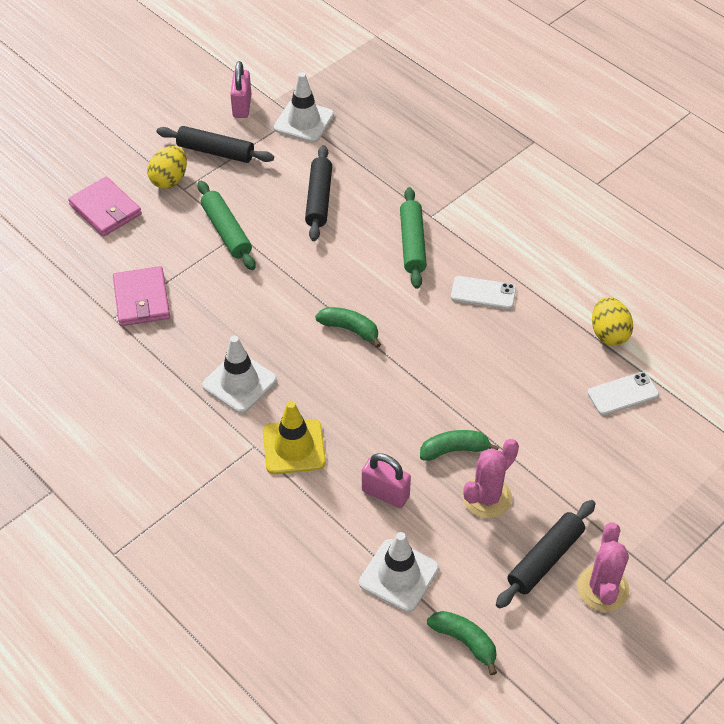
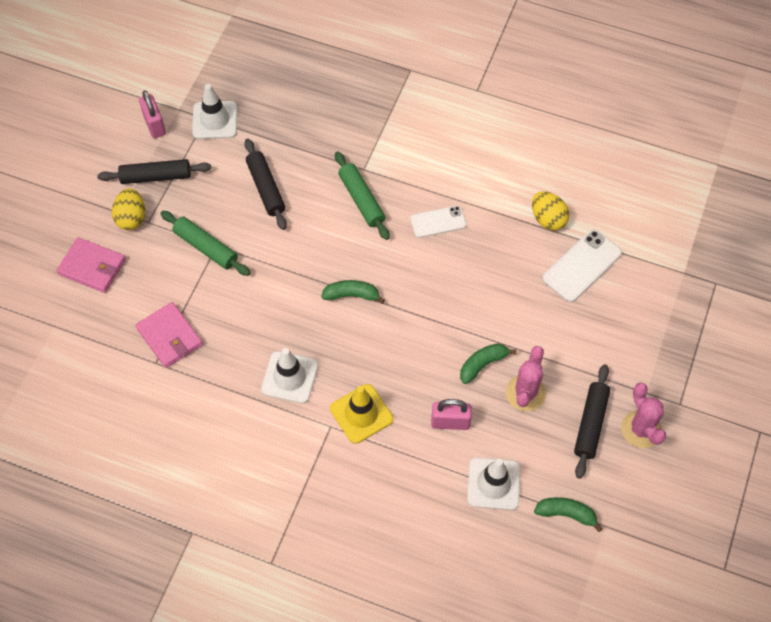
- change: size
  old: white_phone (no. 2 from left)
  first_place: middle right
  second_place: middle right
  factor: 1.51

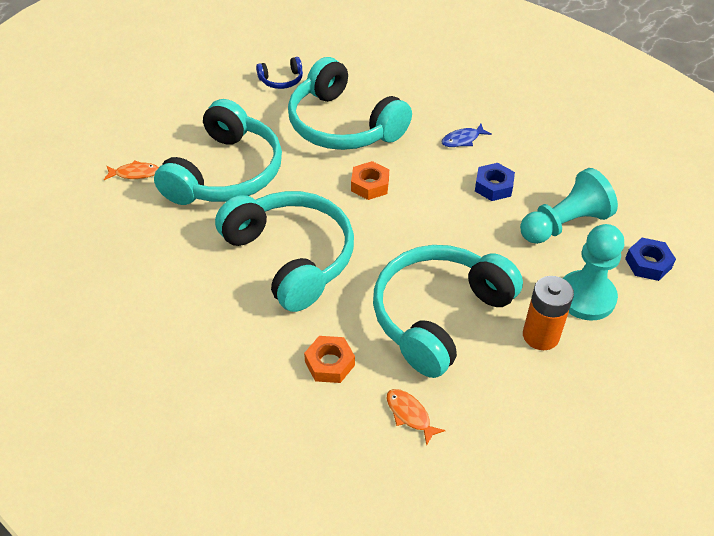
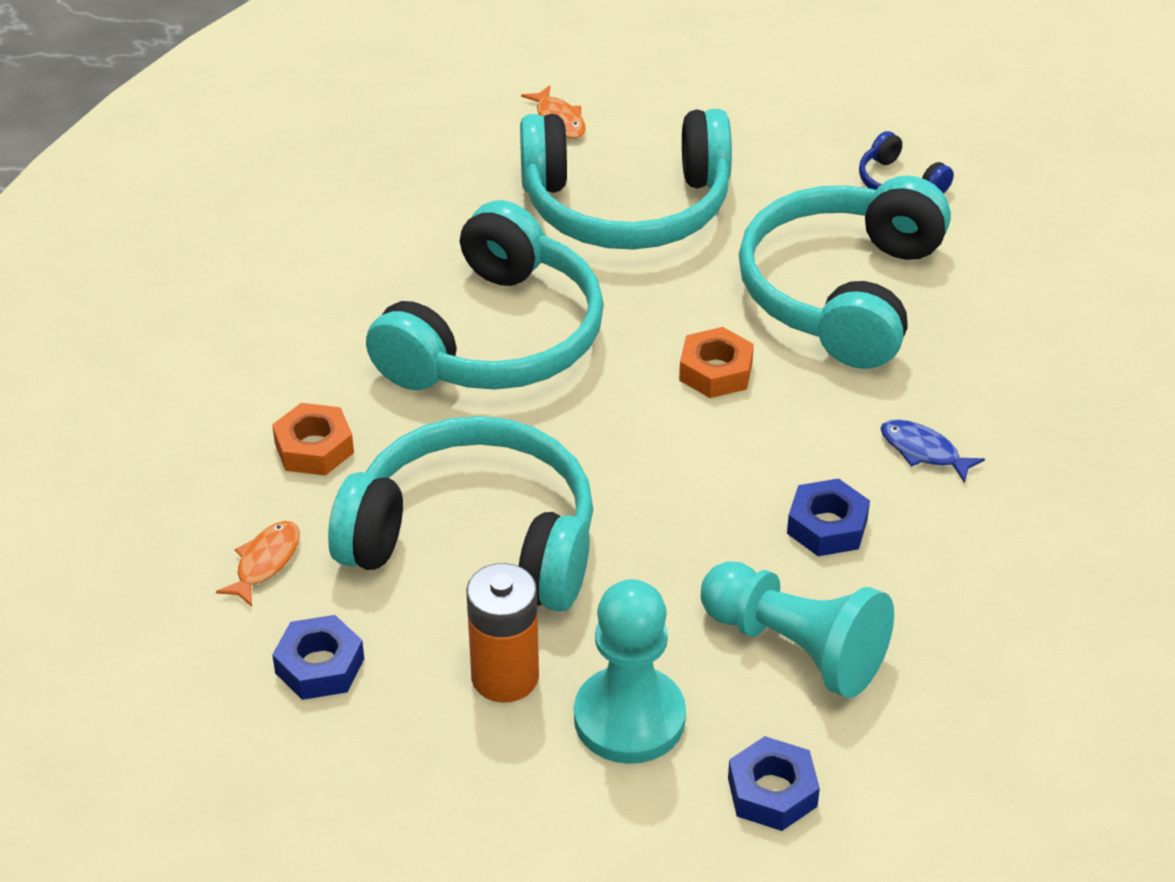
- change: appeared
  new: blue_nut (no. 1 from left)
  second_place: bottom left

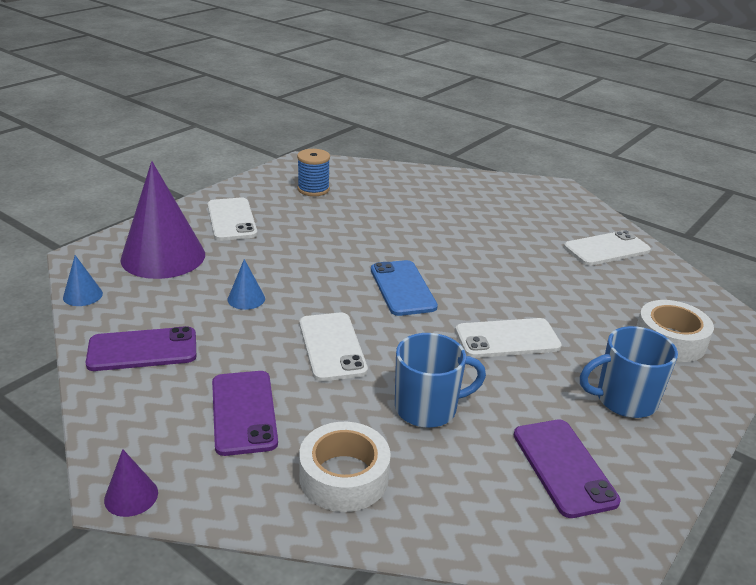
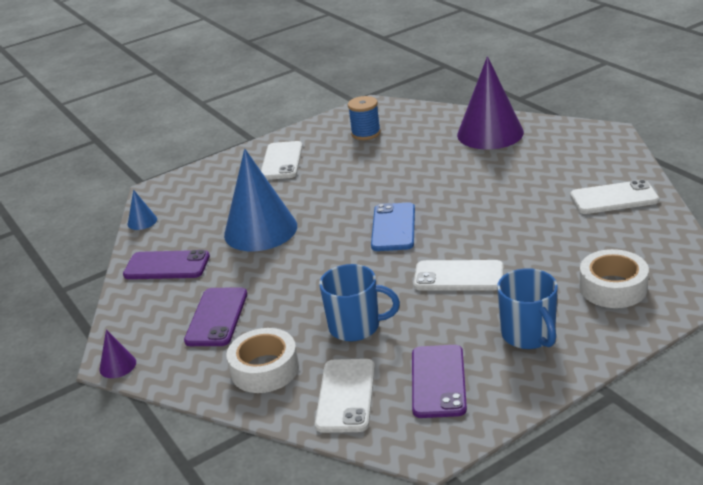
- change: relocated
  old: purple_cone (no. 2 from left)
  first_place: middle left
  second_place: top right
- change: size
  old: blue_cone (no. 2 from left)
  first_place: middle left
  second_place: centre
  factor: 2.38
- change: relocated
  old: white_phone (no. 2 from left)
  first_place: centre
  second_place: bottom centre
- change: spun
  old: blue_mug (no. 2 from left)
  first_place: middle right
  second_place: middle right
  degrees: -120

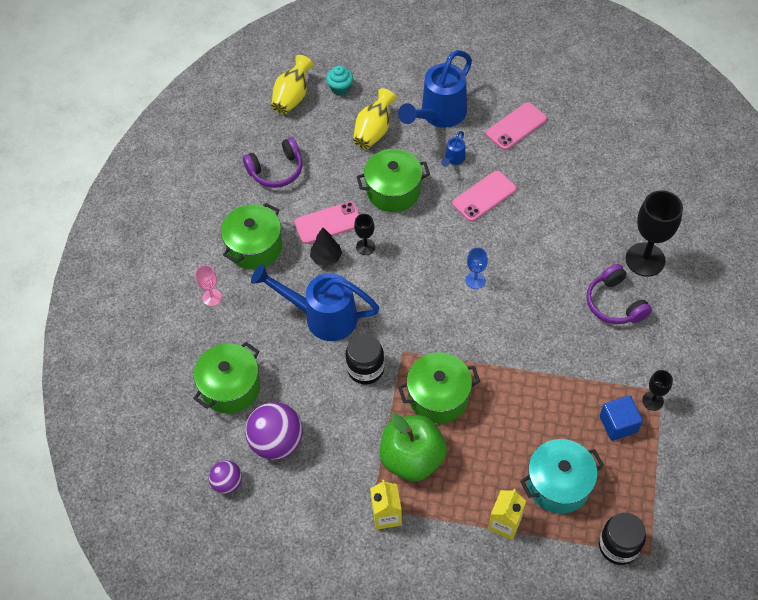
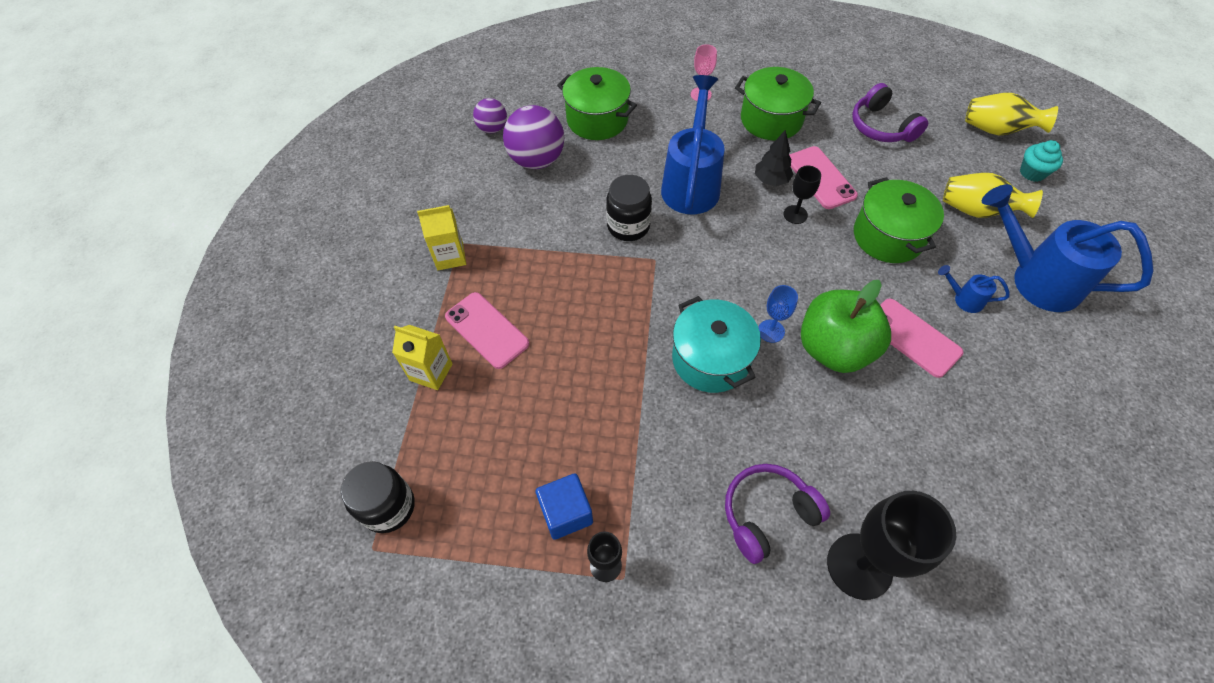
- change: relocated
  old: pink_phone (no. 3 from left in the first image)
  new: pink_phone (no. 1 from left)
  first_place: top right
  second_place: centre
- change: missing
  old: green_pot (no. 4 from left)
  first_place: centre
- change: relocated
  old: green_apple
  first_place: bottom centre
  second_place: middle right
- change: relocated
  old: turquoise_pot
  first_place: bottom right
  second_place: centre

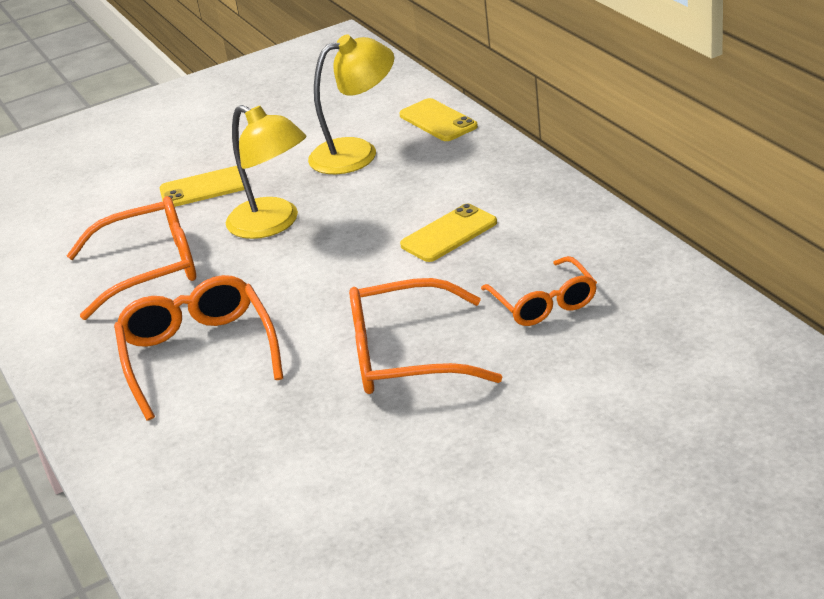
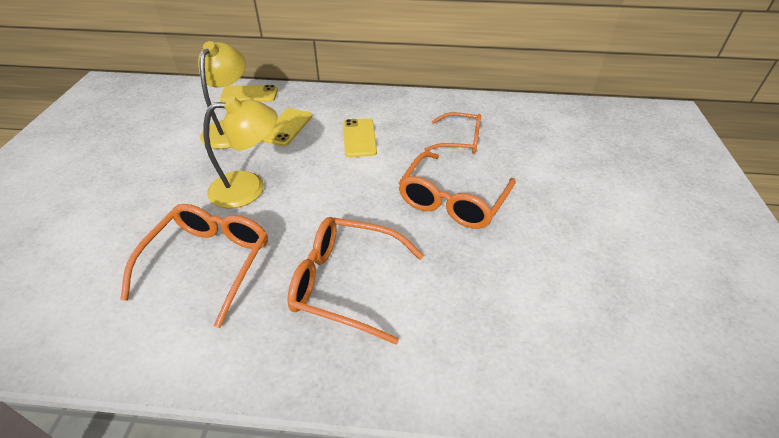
- change: relocated
  old: yellow_phone (no. 1 from left in the first image)
  new: yellow_phone (no. 2 from left)
  first_place: top left
  second_place: top centre

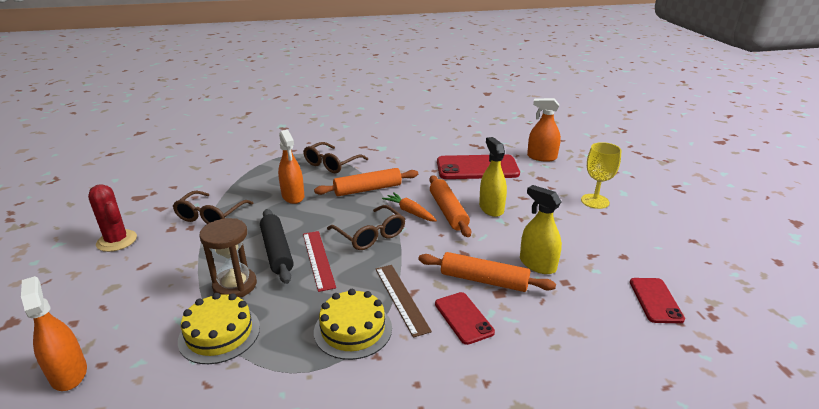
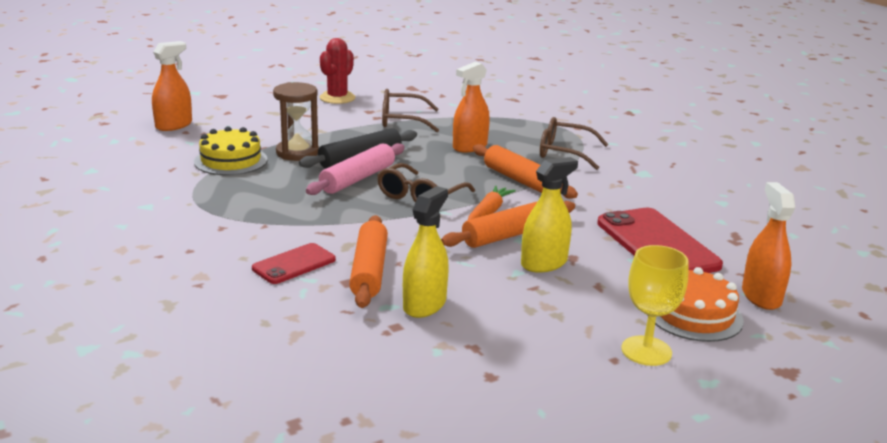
- change: exchanged
  old: red_ruler
  new: pink_rolling_pin
  first_place: centre
  second_place: centre
- change: missing
  old: brown_ruler
  first_place: bottom centre
- change: missing
  old: red_phone (no. 3 from left)
  first_place: bottom right
- change: missing
  old: yellow_cake (no. 2 from left)
  first_place: bottom centre
- change: appeared
  new: orange_cake
  second_place: bottom right

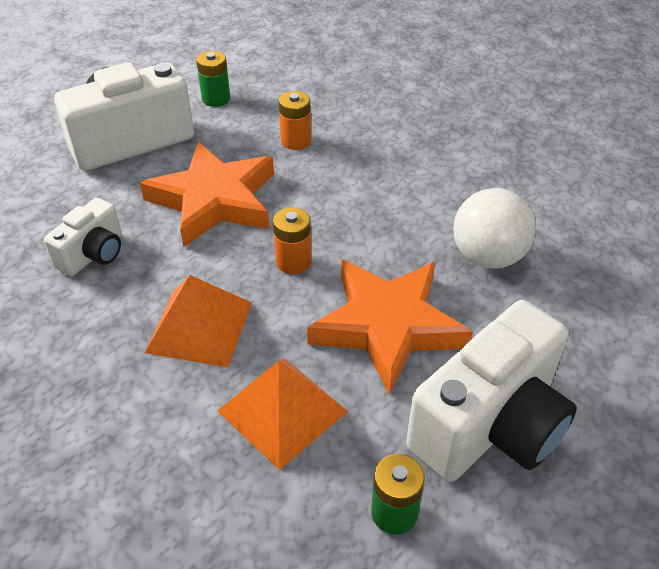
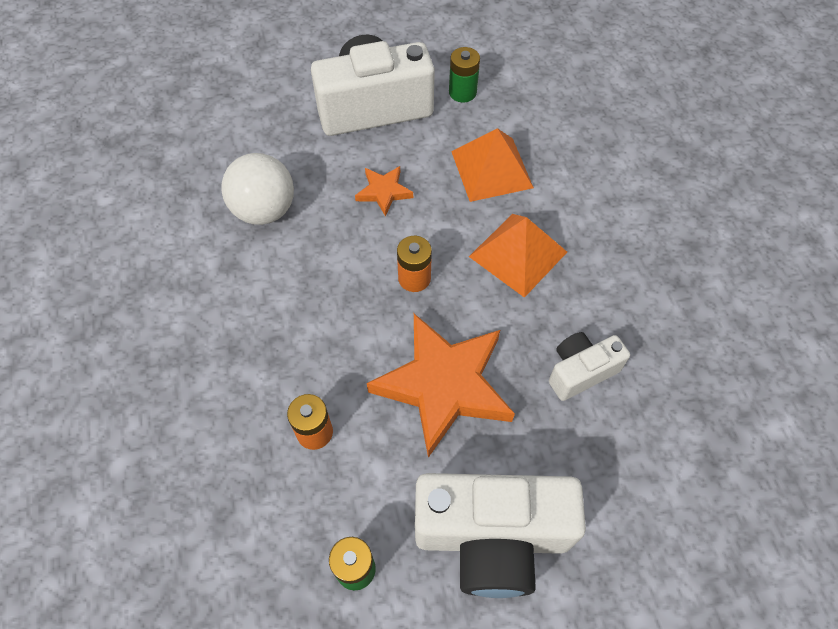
- change: size
  old: orange_star (no. 2 from left in the first image)
  first_place: centre
  second_place: top centre
  factor: 0.46

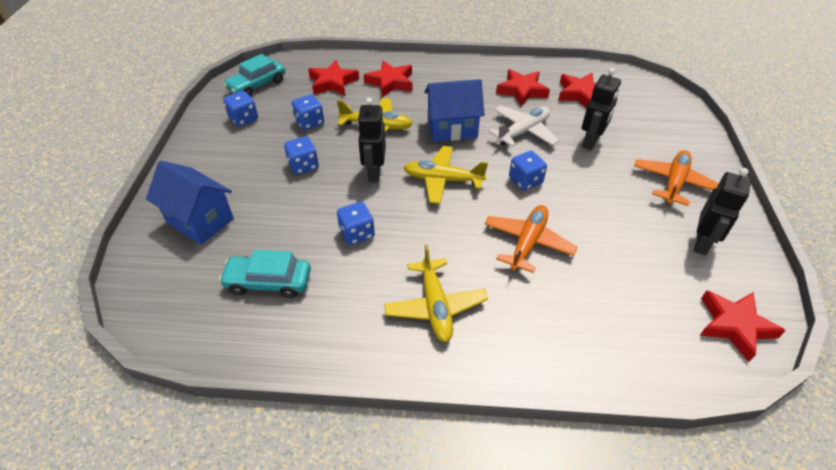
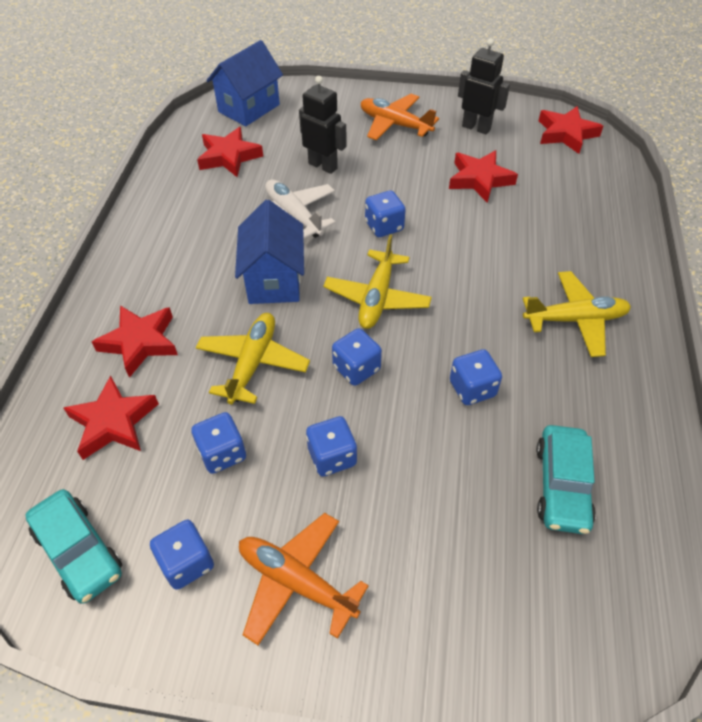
- change: relocated
  old: red_star (no. 3 from left in the first image)
  new: red_star (no. 4 from left)
  first_place: top centre
  second_place: top right
- change: exchanged
  old: black_robot (no. 1 from left)
  new: blue_dice (no. 4 from left)
  first_place: top centre
  second_place: centre
- change: relocated
  old: blue_house (no. 1 from left)
  first_place: middle left
  second_place: top centre
- change: relocated
  old: orange_plane (no. 1 from left)
  first_place: centre
  second_place: bottom centre

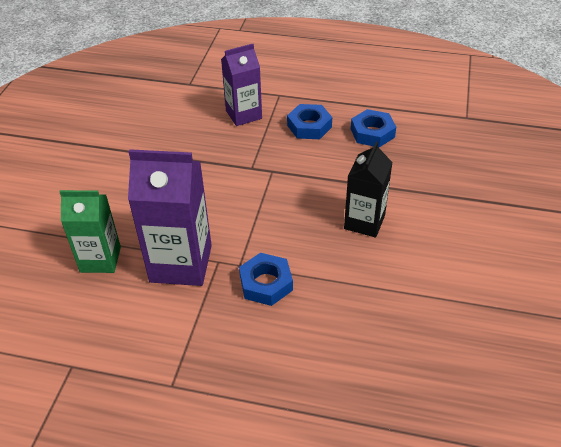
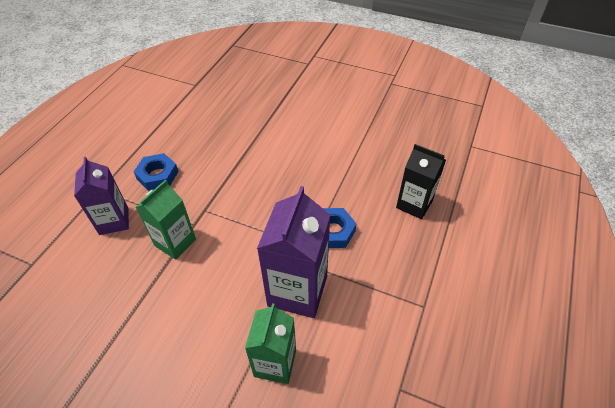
- change: missing
  old: blue_nut (no. 3 from left)
  first_place: top centre
- change: relocated
  old: black_carton
  first_place: centre
  second_place: middle right
- change: appeared
  new: green_carton (no. 1 from left)
  second_place: middle left

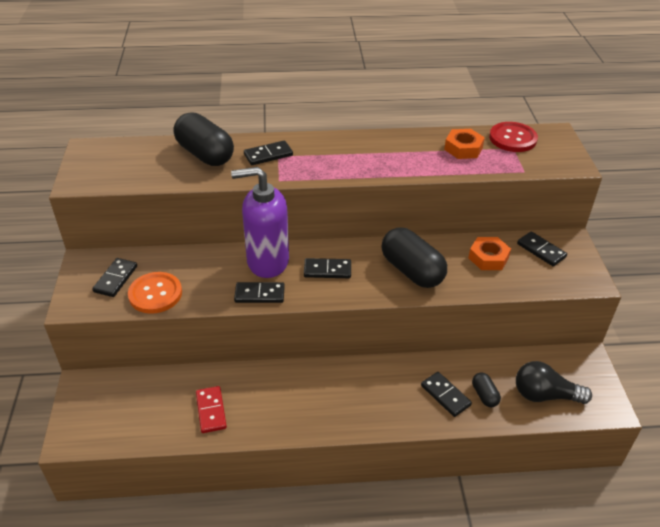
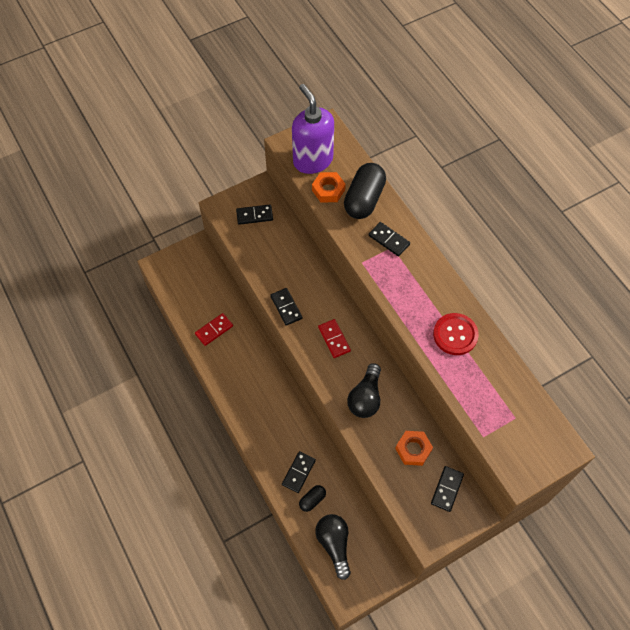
- change: relocated
  old: red_button
  first_place: top right
  second_place: middle right
- change: relocated
  old: orange_nut (no. 1 from left)
  first_place: top right
  second_place: top centre
- change: relocated
  old: purple_soap_dispenser
  first_place: centre
  second_place: top centre
- change: exchanged
  old: black_capsule (no. 2 from left)
  new: black_light_bulb (no. 2 from left)
  first_place: centre
  second_place: centre
- change: colour
  old: black_domino (no. 4 from left)
  new: red_domino (no. 2 from left)
  first_place: centre
  second_place: centre
- change: missing
  old: orange_button
  first_place: middle left

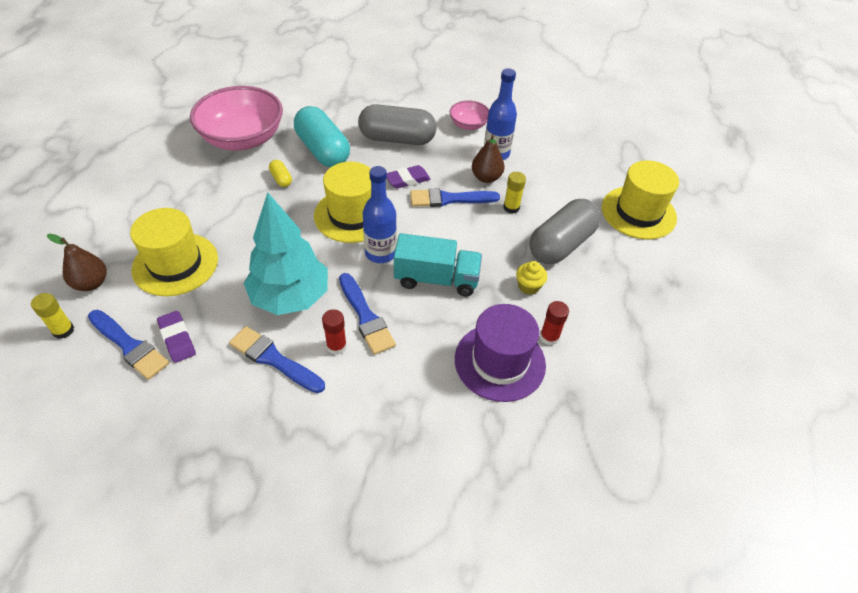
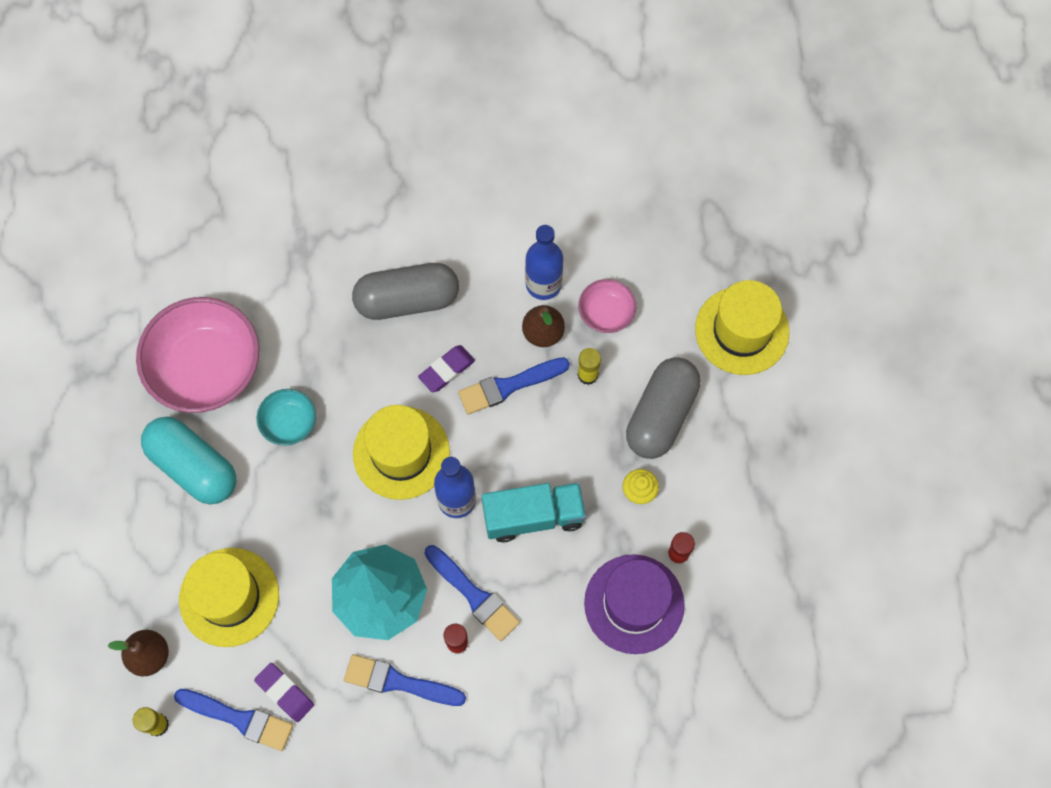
- change: relocated
  old: pink_bowl (no. 2 from left)
  first_place: top centre
  second_place: centre
- change: relocated
  old: turquoise_capsule
  first_place: top centre
  second_place: middle left
- change: exchanged
  old: yellow_capsule
  new: turquoise_bowl
  first_place: top left
  second_place: middle left

